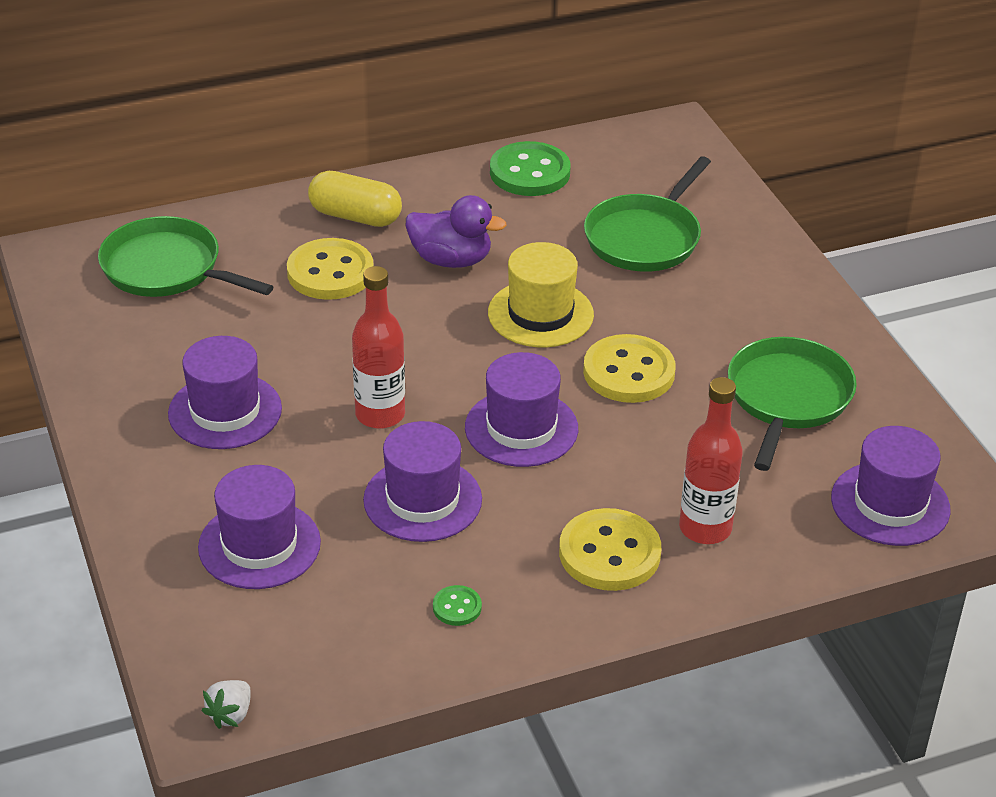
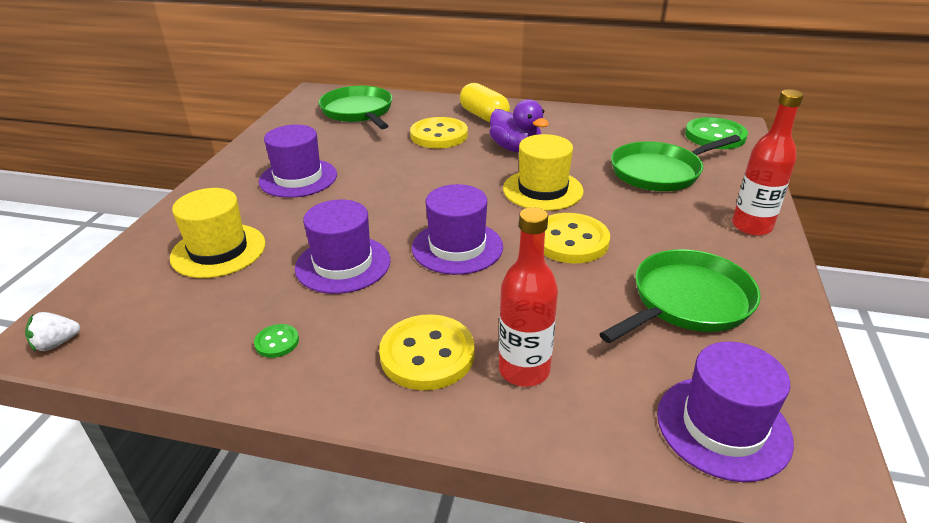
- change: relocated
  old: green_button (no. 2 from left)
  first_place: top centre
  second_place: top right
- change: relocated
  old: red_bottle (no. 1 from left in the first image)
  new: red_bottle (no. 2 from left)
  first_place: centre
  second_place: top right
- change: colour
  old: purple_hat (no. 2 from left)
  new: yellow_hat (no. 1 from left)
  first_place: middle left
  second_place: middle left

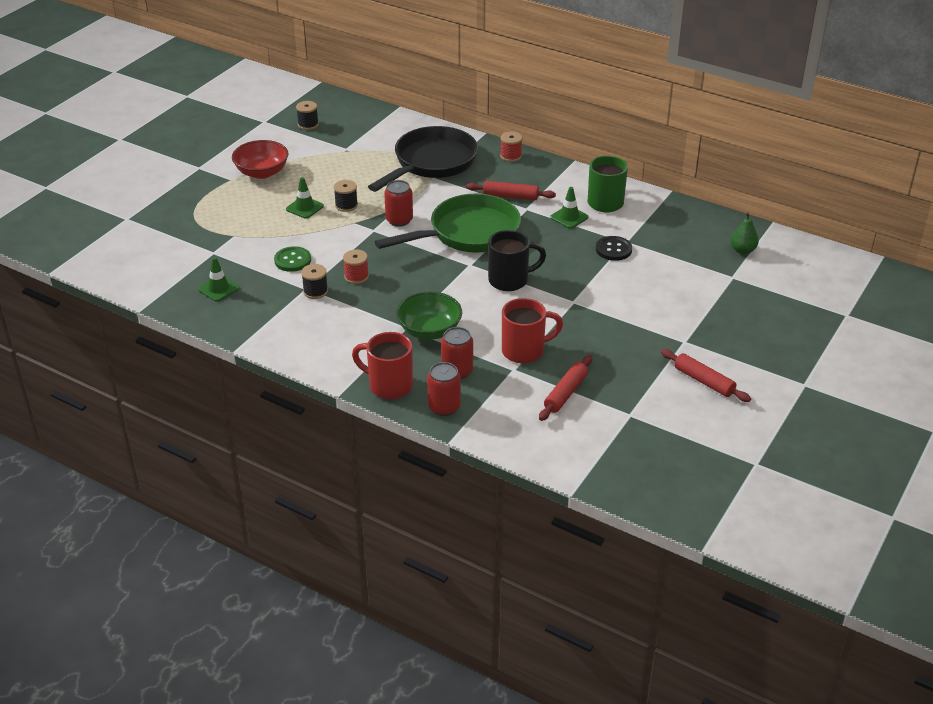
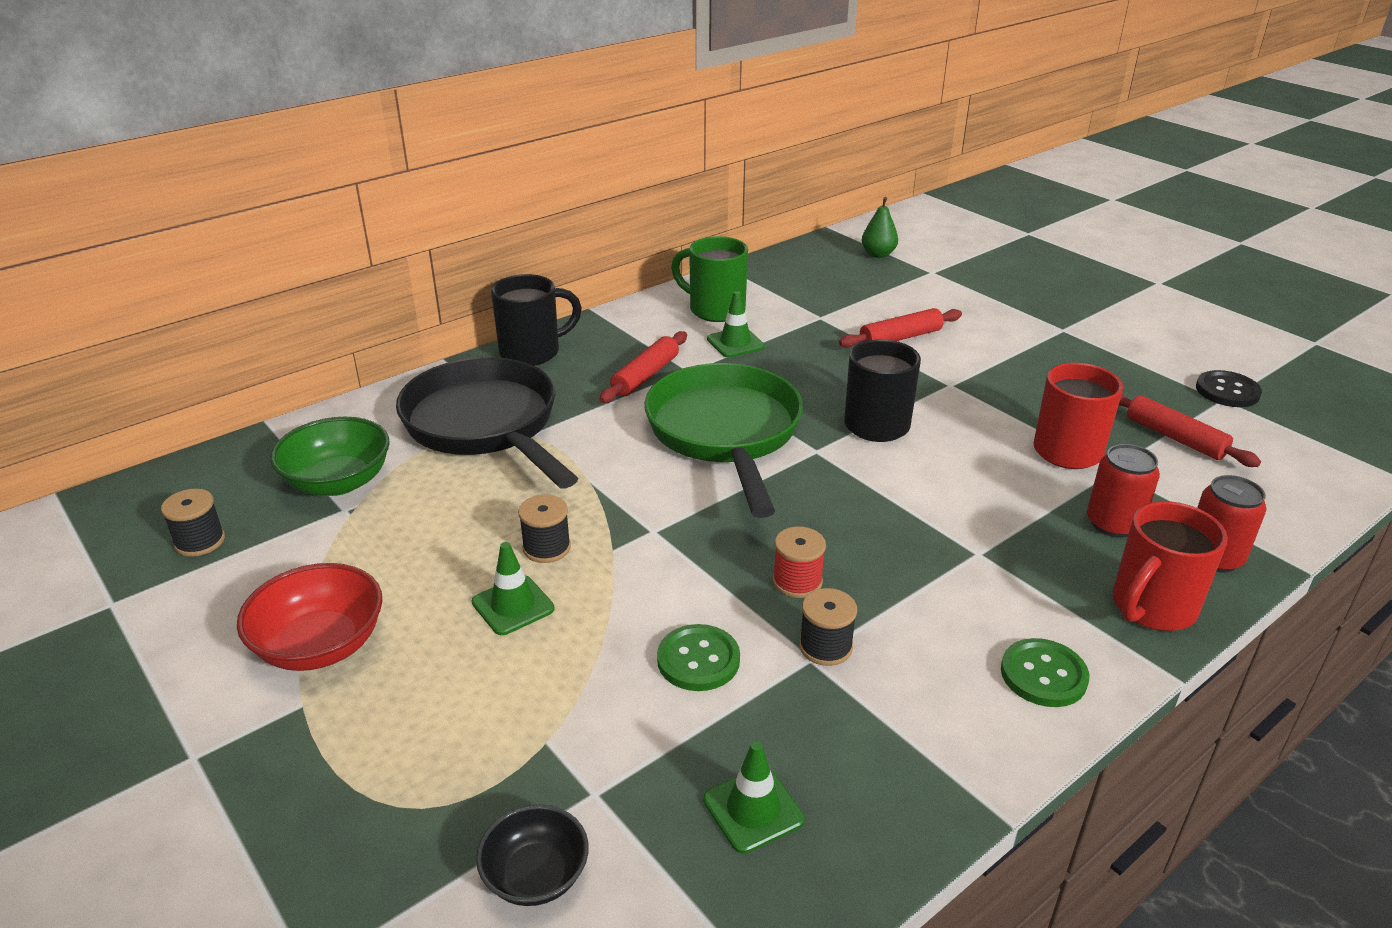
- change: exchanged
  old: red_spool (no. 2 from left)
  new: black_mug (no. 1 from left)
  first_place: top centre
  second_place: centre
- change: missing
  old: red_can (no. 1 from left)
  first_place: top centre
- change: relocated
  old: black_button
  first_place: centre
  second_place: middle right
- change: relocated
  old: green_bowl
  first_place: centre
  second_place: middle left
- change: relocated
  old: red_rolling_pin (no. 3 from left in the first image)
  new: red_rolling_pin (no. 2 from left)
  first_place: middle right
  second_place: centre
- change: appeared
  new: green_button (no. 2 from left)
  second_place: bottom right
- change: appeared
  new: black_bowl
  second_place: bottom centre

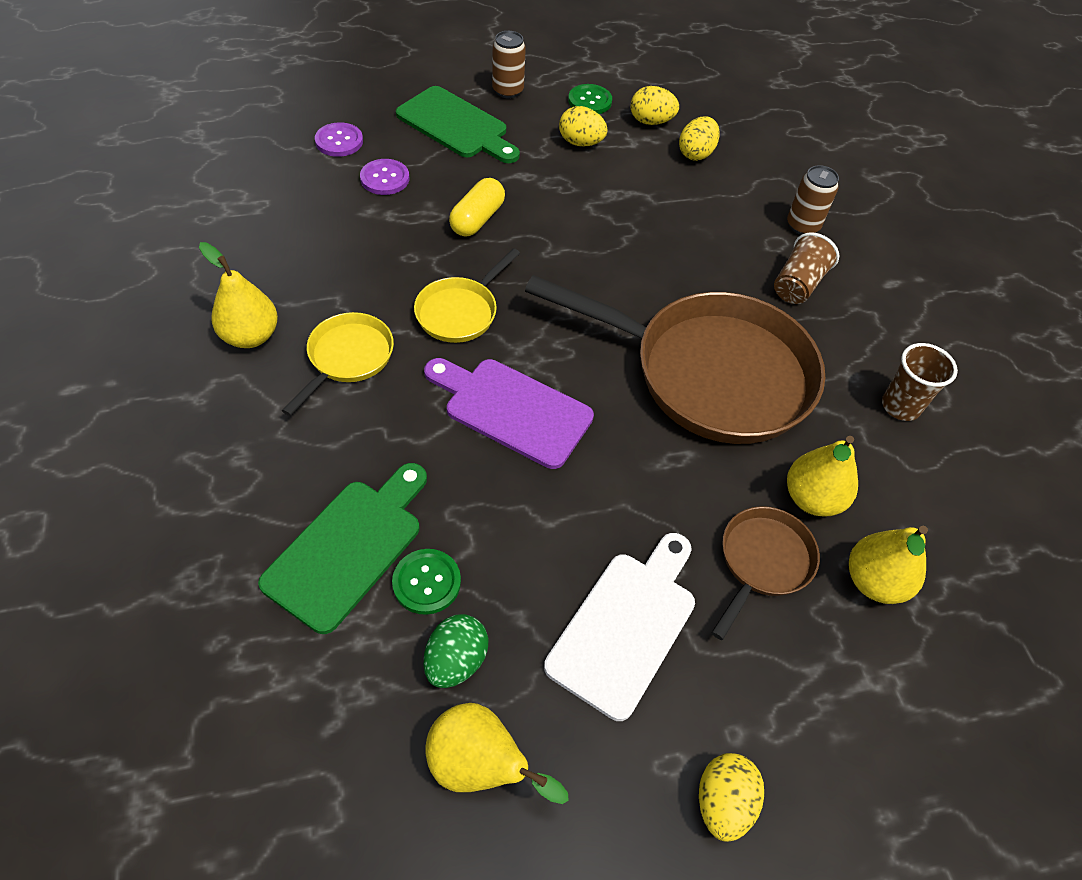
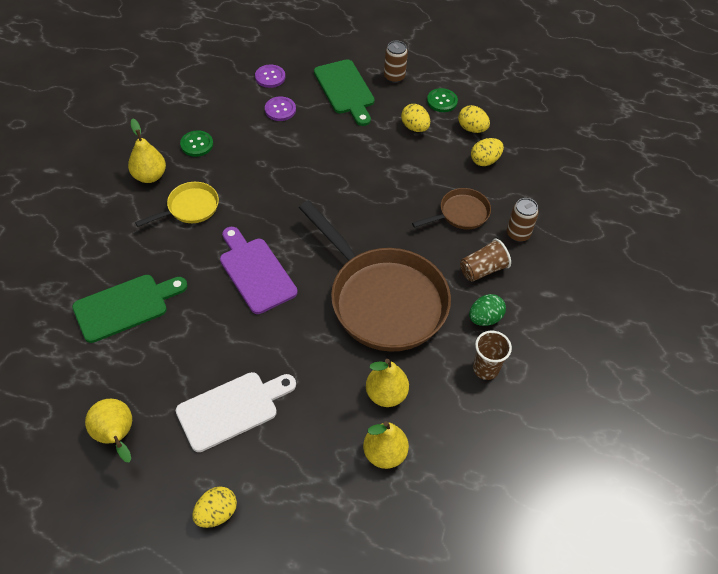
- change: missing
  old: yellow_capsule
  first_place: top centre
- change: missing
  old: yellow_pan (no. 2 from left)
  first_place: centre
- change: relocated
  old: brown_pan (no. 2 from left)
  first_place: middle right
  second_place: centre
- change: relocated
  old: green_button (no. 1 from left)
  first_place: centre
  second_place: top left
- change: relocated
  old: green_egg
  first_place: bottom centre
  second_place: middle right

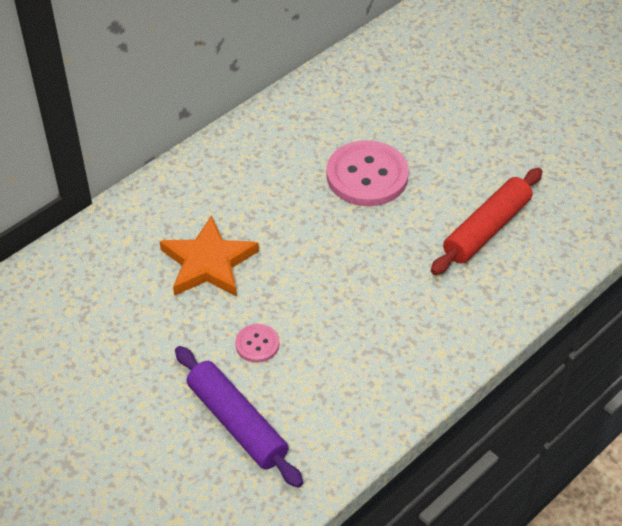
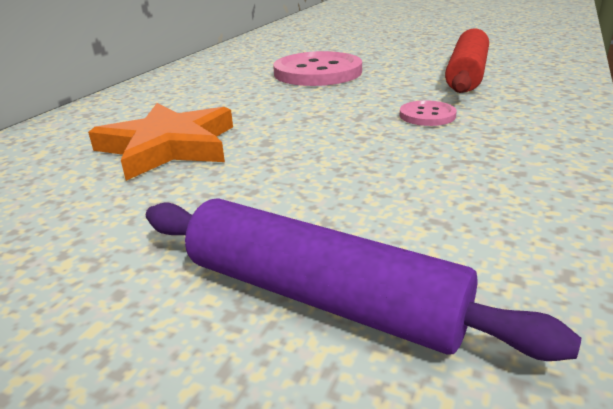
- change: relocated
  old: pink_button (no. 1 from left in the first image)
  new: pink_button (no. 2 from left)
  first_place: centre
  second_place: top right

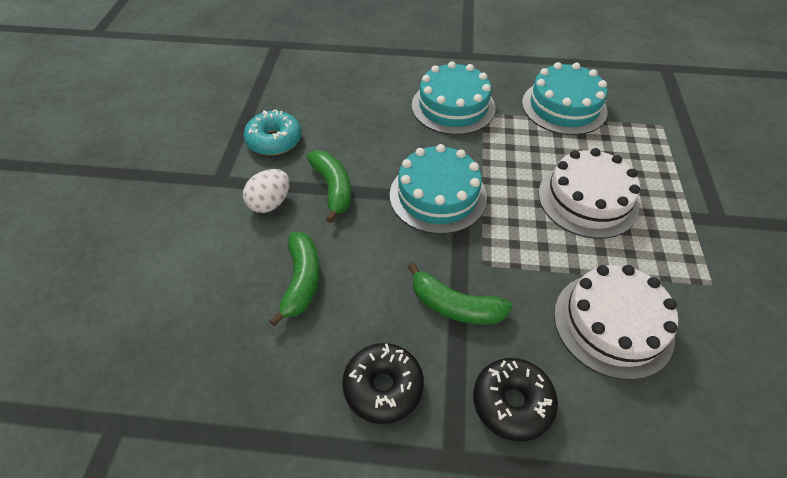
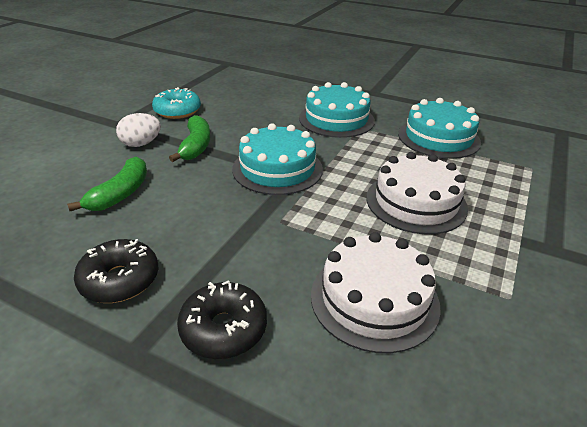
- change: missing
  old: green_banana (no. 3 from left)
  first_place: centre

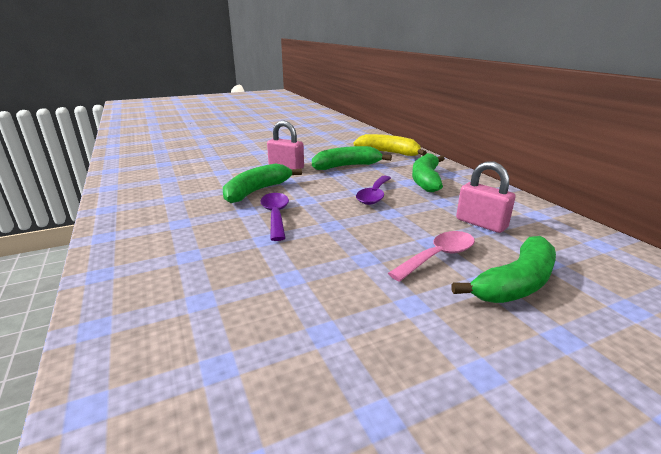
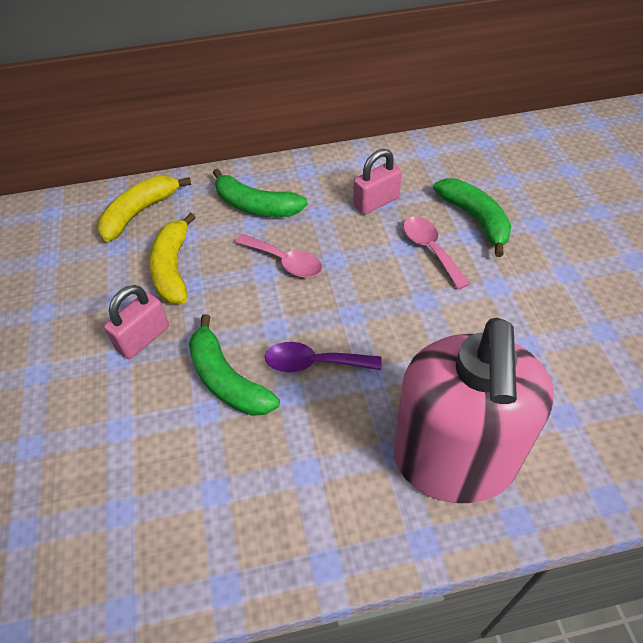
- change: colour
  old: green_banana (no. 2 from left)
  new: yellow_banana (no. 2 from left)
  first_place: centre
  second_place: middle left
- change: colour
  old: purple_spoon (no. 2 from left)
  new: pink_spoon (no. 1 from left)
  first_place: centre
  second_place: centre
- change: appeared
  new: pink_soap_dispenser
  second_place: middle right

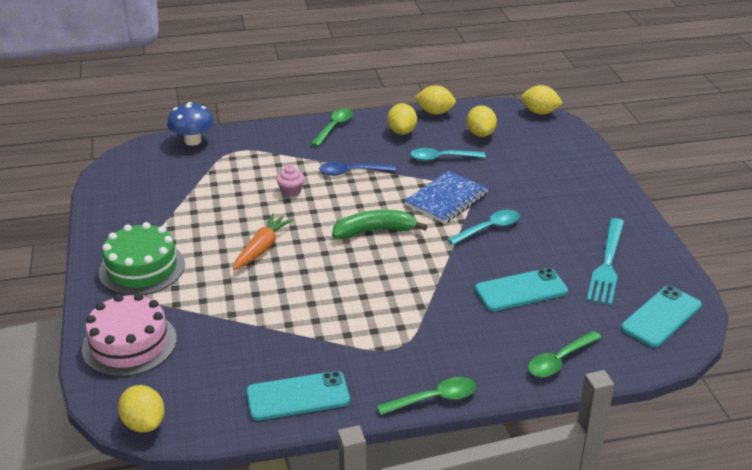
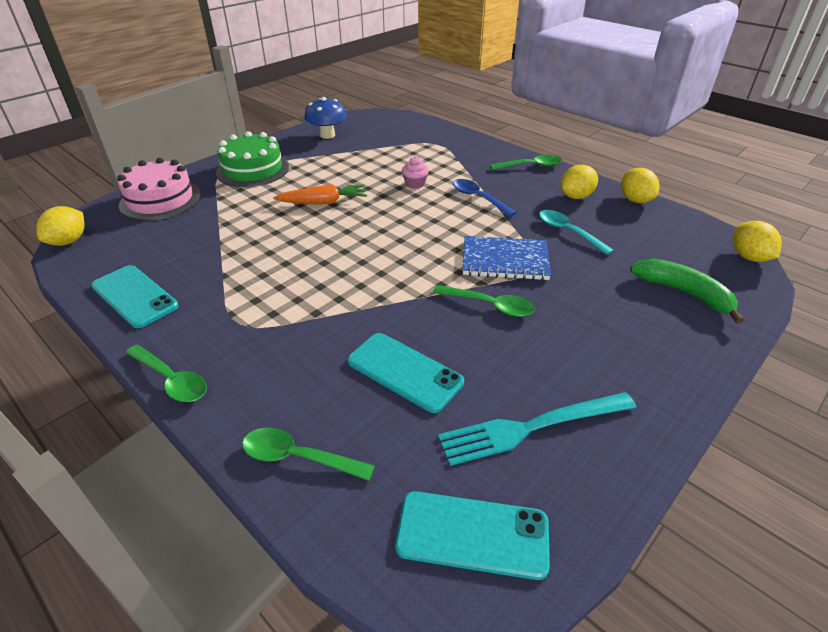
- change: relocated
  old: blue_mushroom
  first_place: top left
  second_place: top centre
- change: missing
  old: yellow_lemon (no. 4 from left)
  first_place: top centre
- change: relocated
  old: green_banana
  first_place: centre
  second_place: middle right
- change: colour
  old: turquoise_spoon (no. 2 from left)
  new: green_spoon (no. 3 from left)
  first_place: centre
  second_place: centre

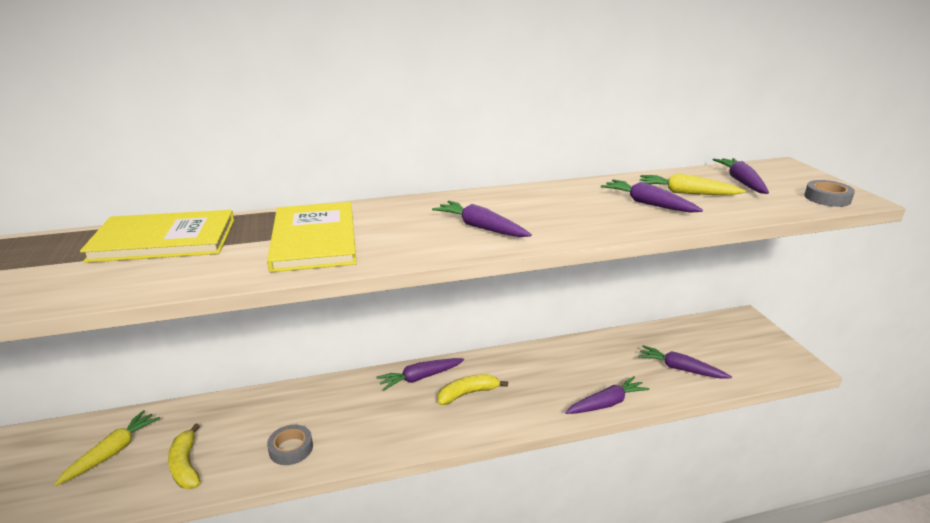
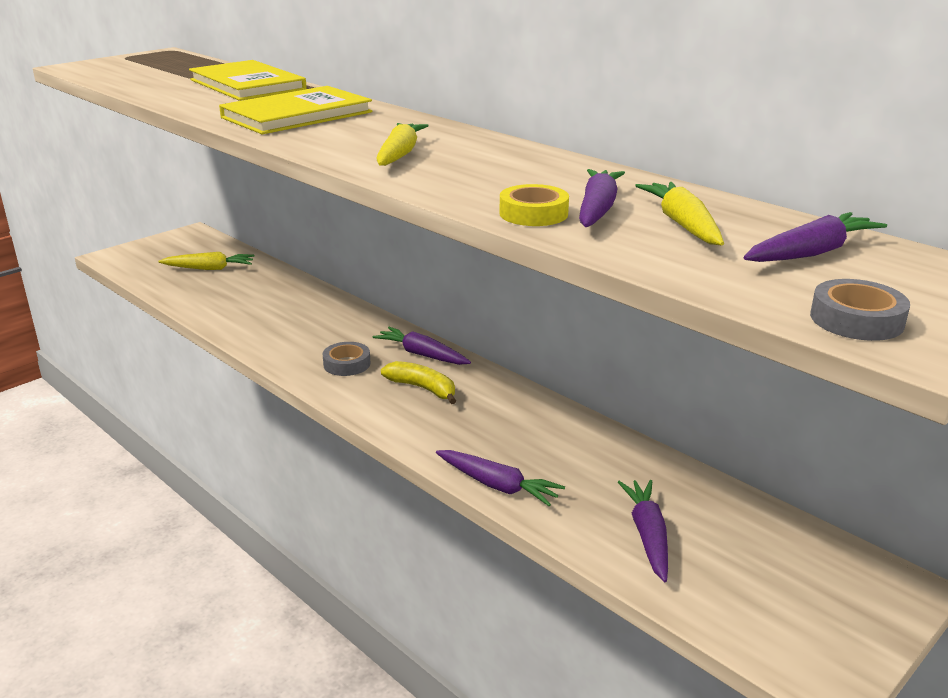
- change: colour
  old: purple_carrot (no. 2 from left)
  new: yellow_carrot (no. 2 from left)
  first_place: centre
  second_place: top centre
- change: missing
  old: yellow_banana (no. 1 from left)
  first_place: bottom left
- change: relocated
  old: grey_tape (no. 1 from left)
  first_place: bottom left
  second_place: centre
- change: appeared
  new: yellow_tape
  second_place: top centre

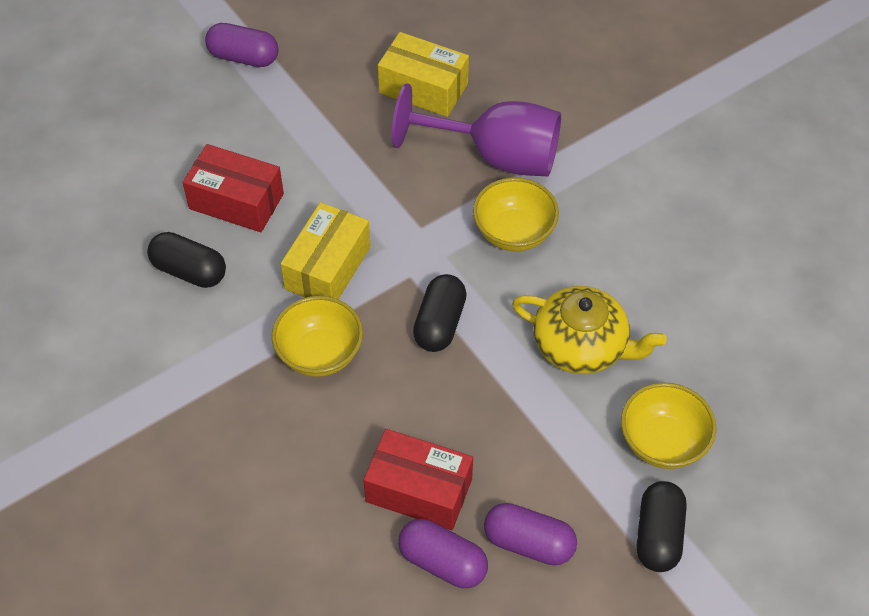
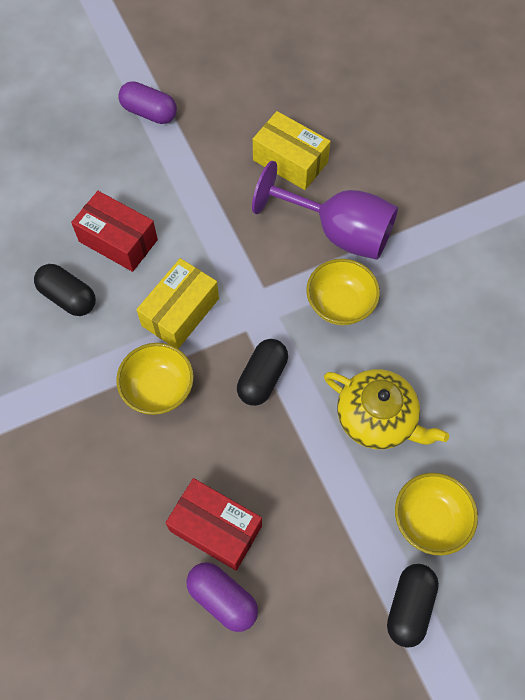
- change: missing
  old: purple_capsule (no. 3 from left)
  first_place: bottom centre

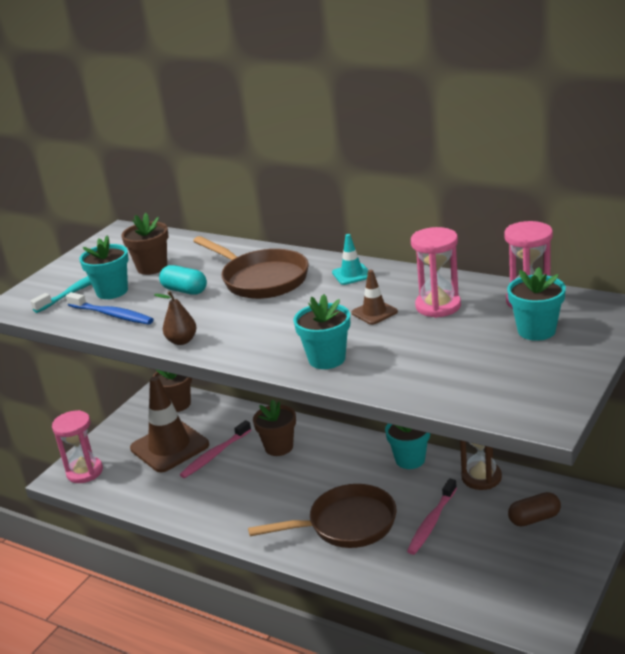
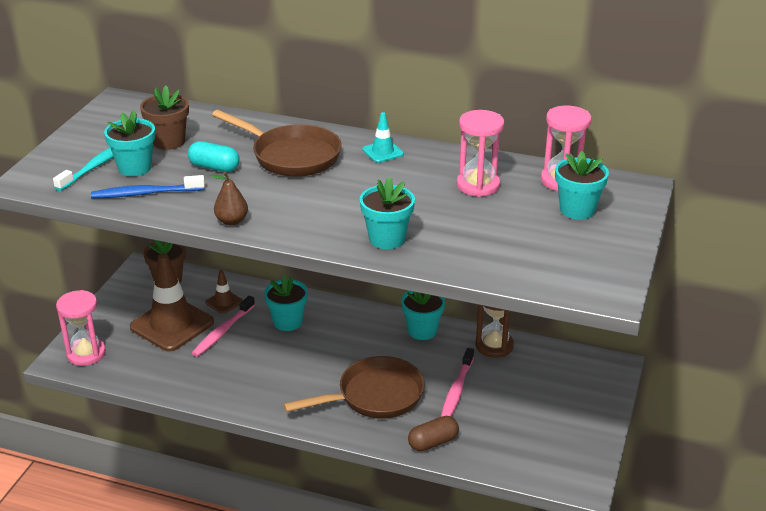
- change: relocated
  old: brown_traffic_cone (no. 2 from left)
  first_place: centre
  second_place: middle left
- change: spun
  old: blue_toothbrush
  first_place: middle left
  second_place: middle left
  degrees: 150
- change: colour
  old: brown_flower_pot (no. 3 from left)
  new: turquoise_flower_pot (no. 2 from left)
  first_place: centre
  second_place: centre
- change: relocated
  old: brown_capsule
  first_place: bottom right
  second_place: bottom centre

